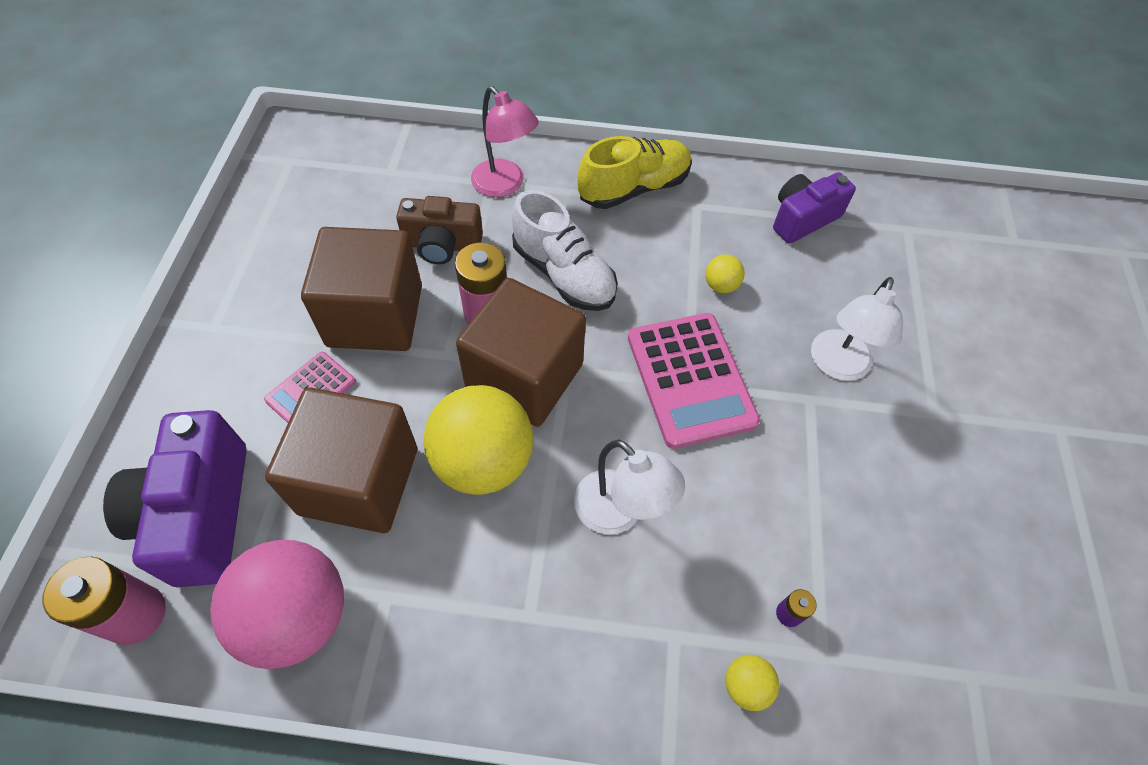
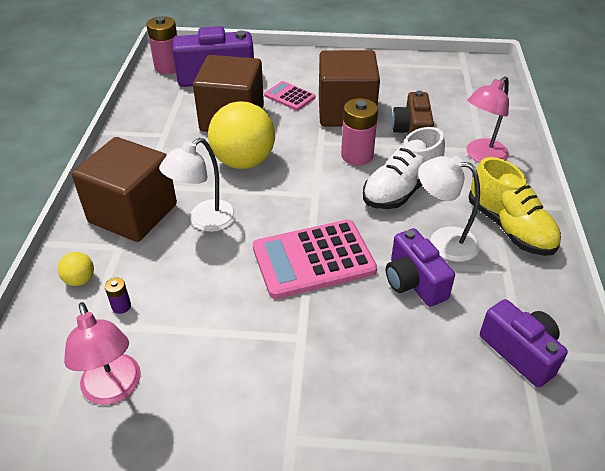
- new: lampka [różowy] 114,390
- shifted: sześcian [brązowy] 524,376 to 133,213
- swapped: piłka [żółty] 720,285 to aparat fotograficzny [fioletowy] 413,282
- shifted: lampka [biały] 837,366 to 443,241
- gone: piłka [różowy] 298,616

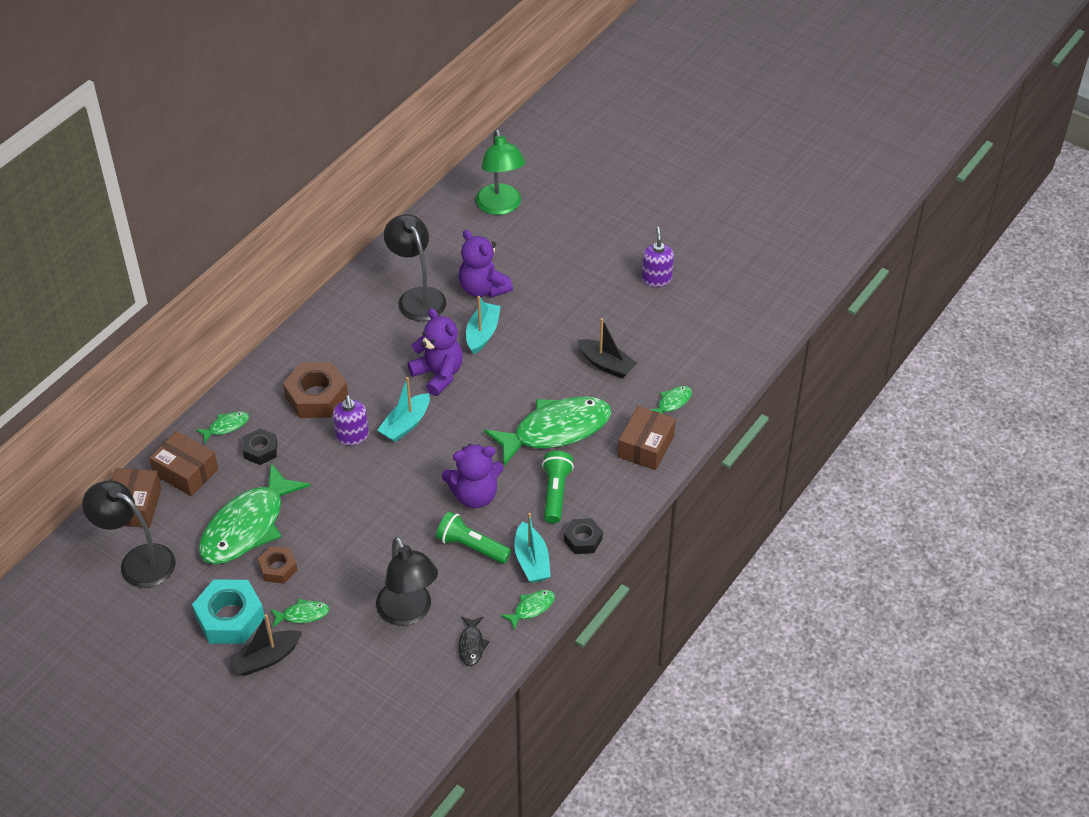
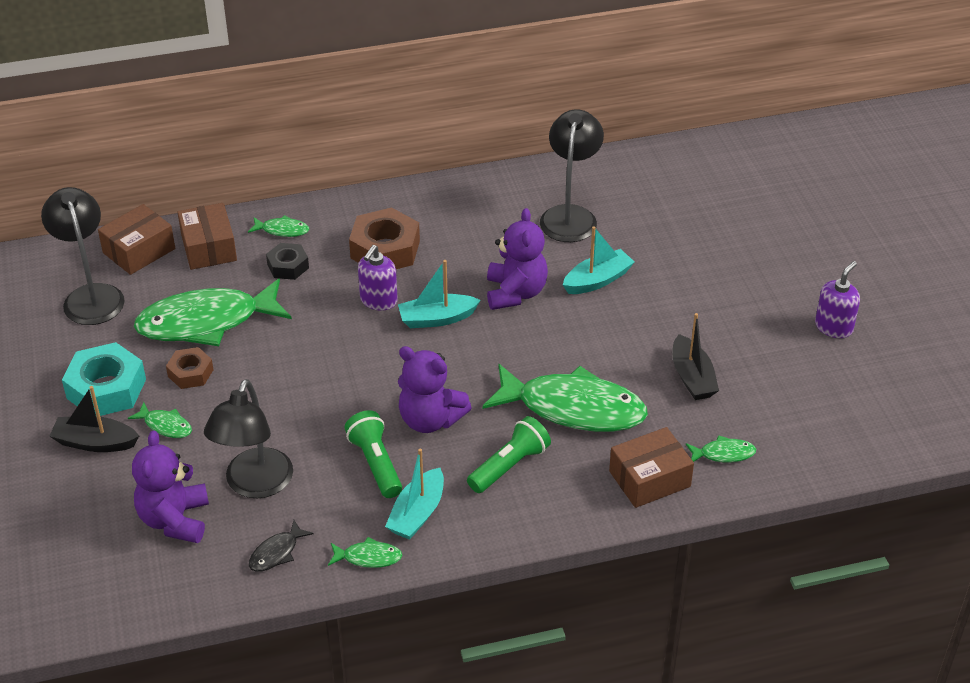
- shifted: miś [fioletowy] 483,289 to 175,520
- gone: lampka [zielony] 500,207
- gone: nakrętka [czarny] 583,540

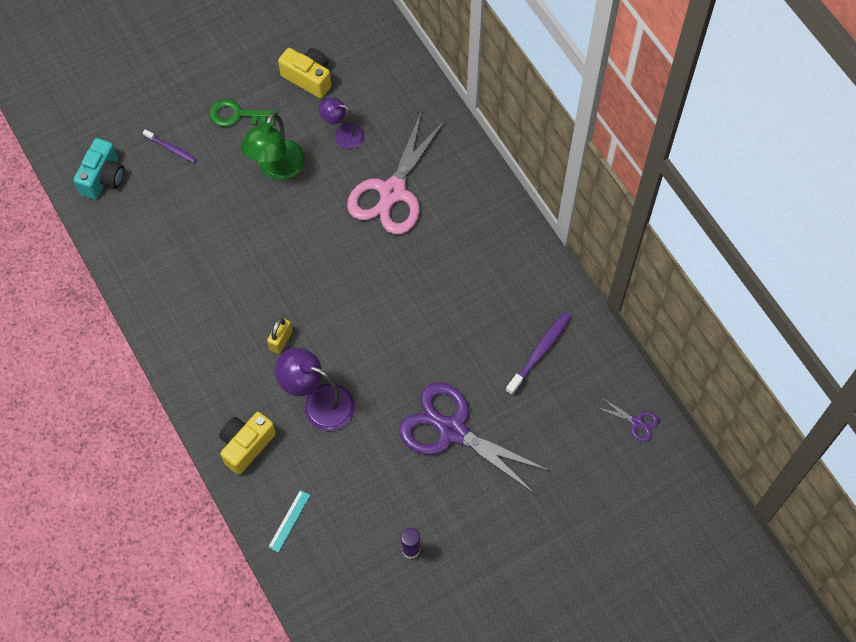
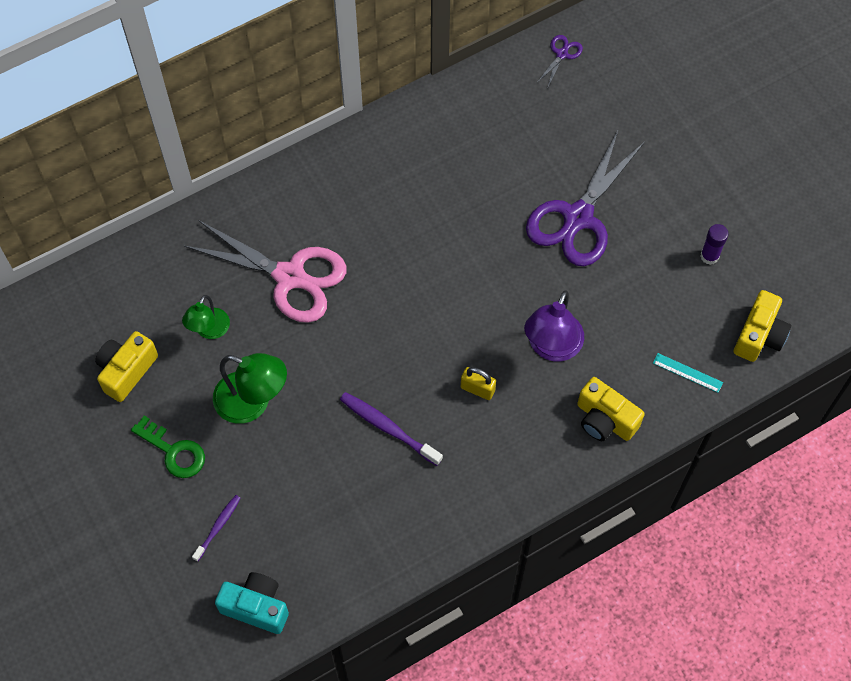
- rotated: klucz [zielony] 237,115 = 174,451 60 degrees counterclockwise
- repainted: lampka [fioletowy] 343,134 to lampka [zielony] 209,330
- shifted: szczoteczka do zębów [fioletowy] 540,352 to 388,428
- new: aparat fotograficzny [żółty] 759,335

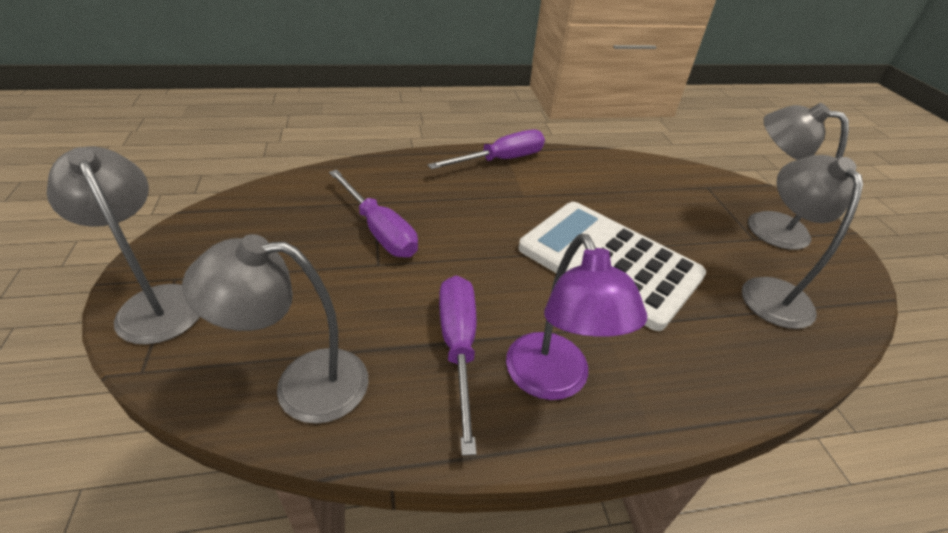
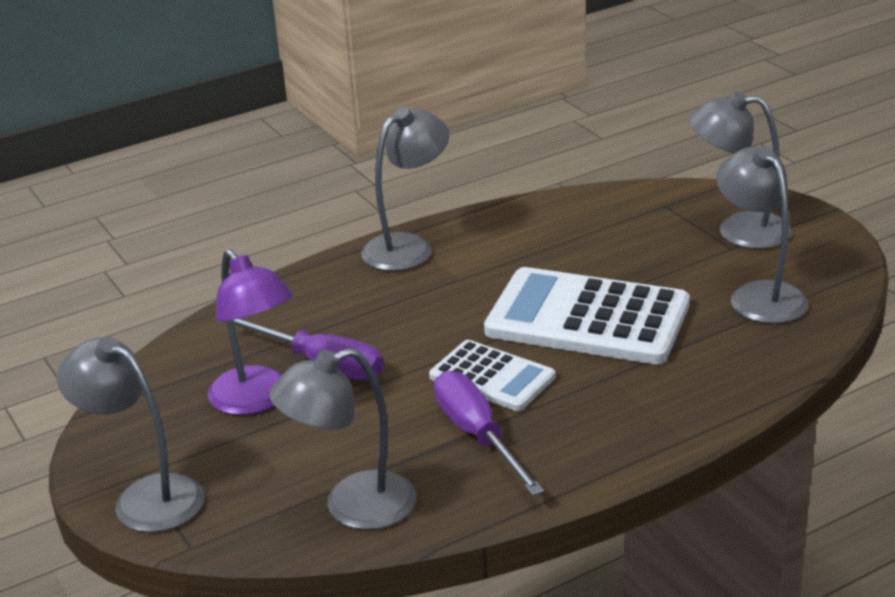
- shifted: lampka [fioletowy] 553,381 to 257,400
- swapped: śrubokręt [fioletowy] 501,160 to lampka [szary] 408,247
- new: kalkulator [biały] 492,377

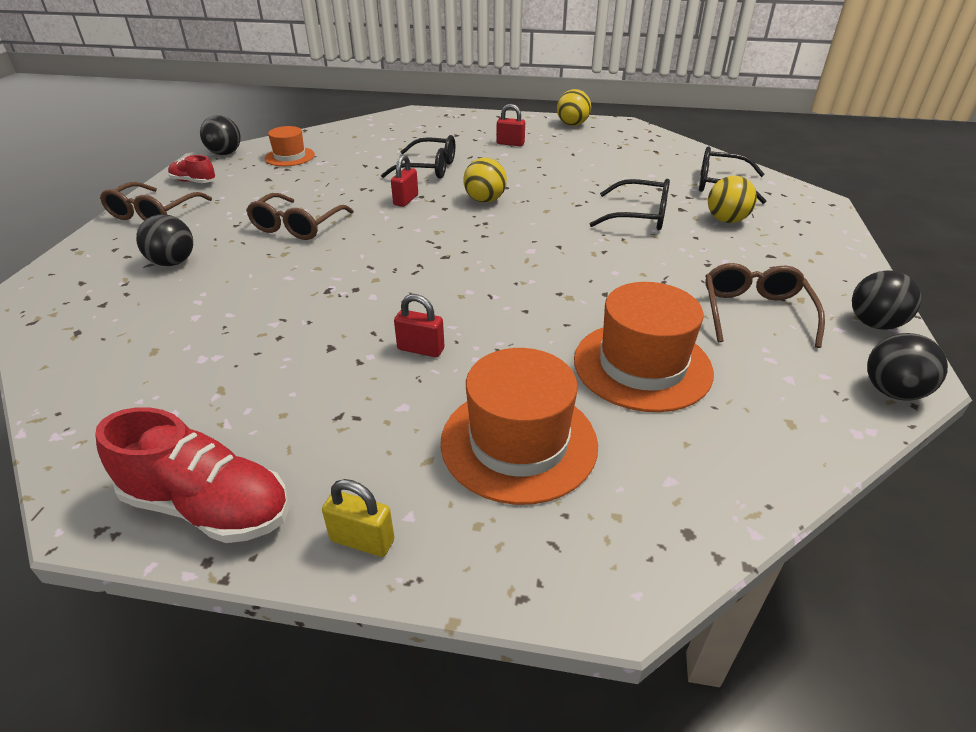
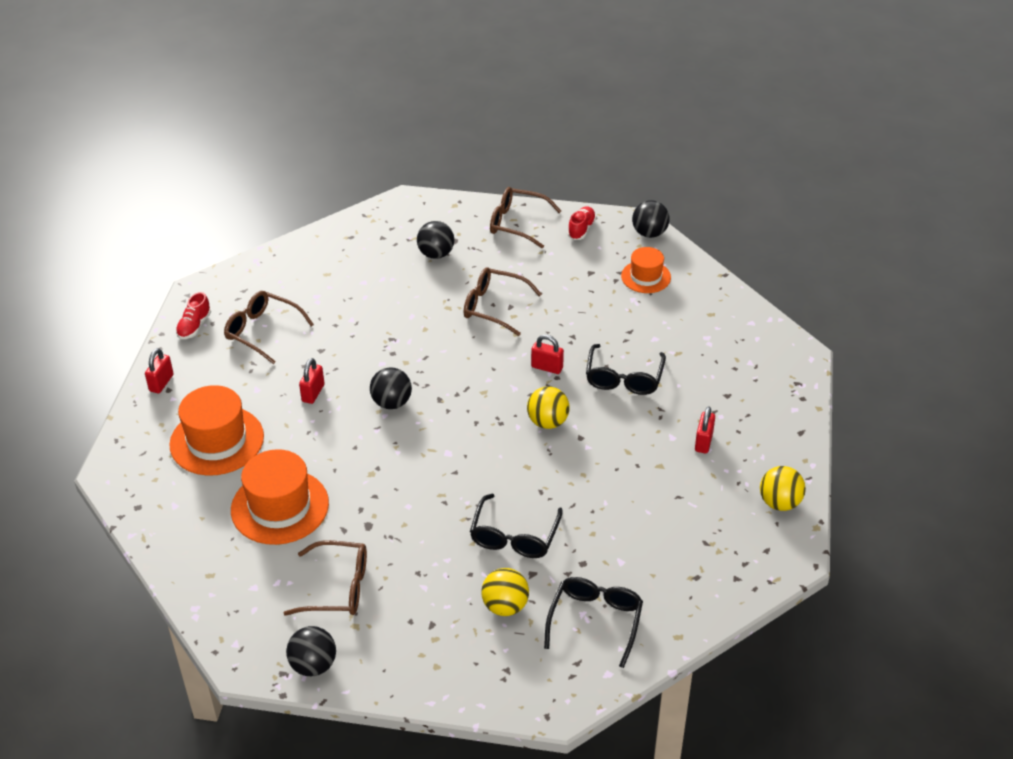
- repainted: kłódka [żółty] 362,540 to kłódka [czerwony] 161,383
- scaled: but [czerwony] 208,506 = 194,326 x0.55
- new: okulary [brązowy] 262,331
- shifted: piłka [czarny] 892,391 to 392,403

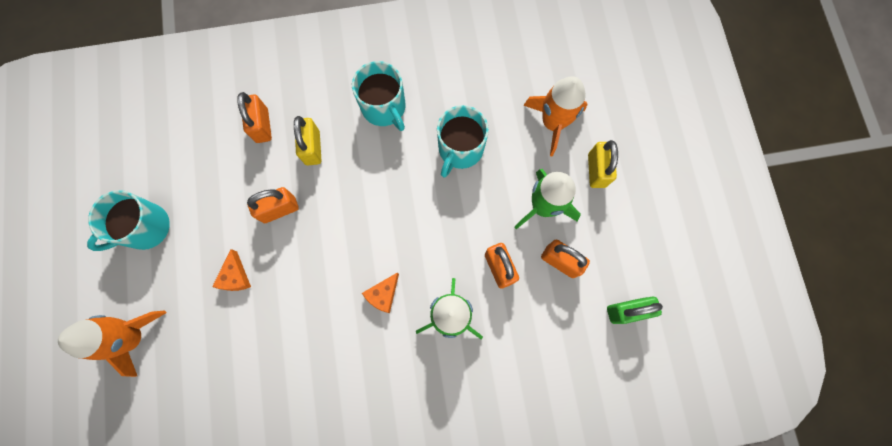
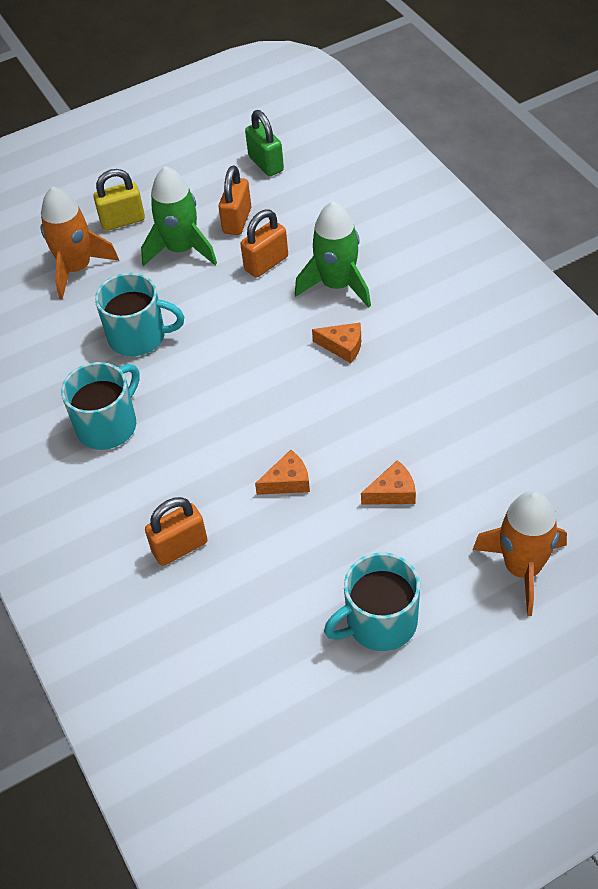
- swapped: kłódka [pomarańczowy] 279,209 to ser [pomarańczowy] 287,481
- rotated: kubek [turkusowy] 145,228 = 380,622 120 degrees clockwise
- gone: kłódka [żółty] 312,148

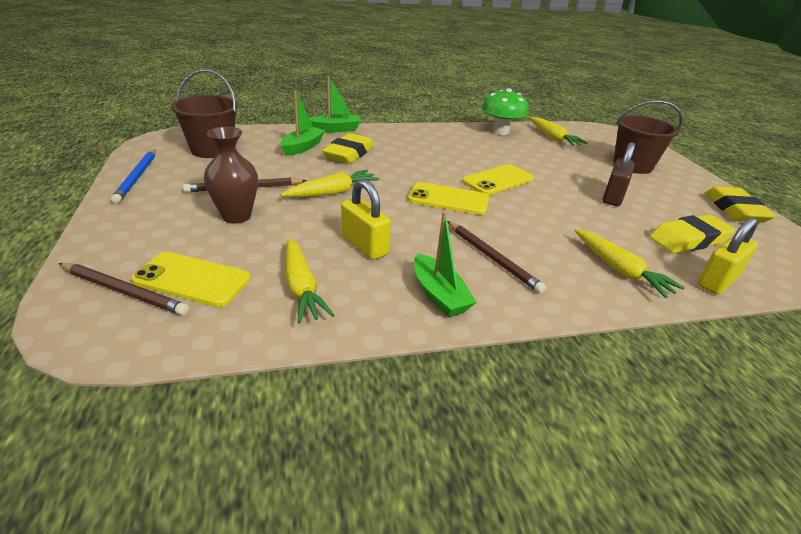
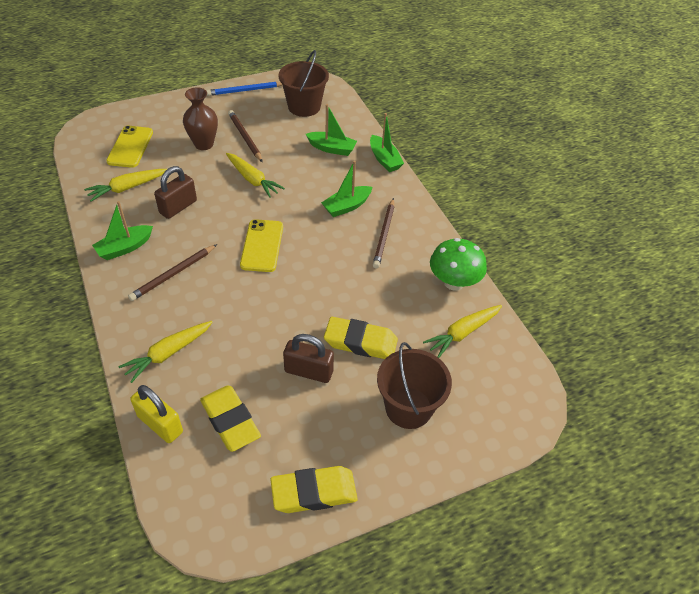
- repainted: kłódka [żółty] 364,246 to kłódka [brązowy] 178,207
- new: łódka [zielony] 346,206
- shifted: gumka do mazania [żółty] 349,154 to 360,342
- shifted: ołówek [brązowy] 124,291 to 384,235
- gone: telefon [żółty] 498,180

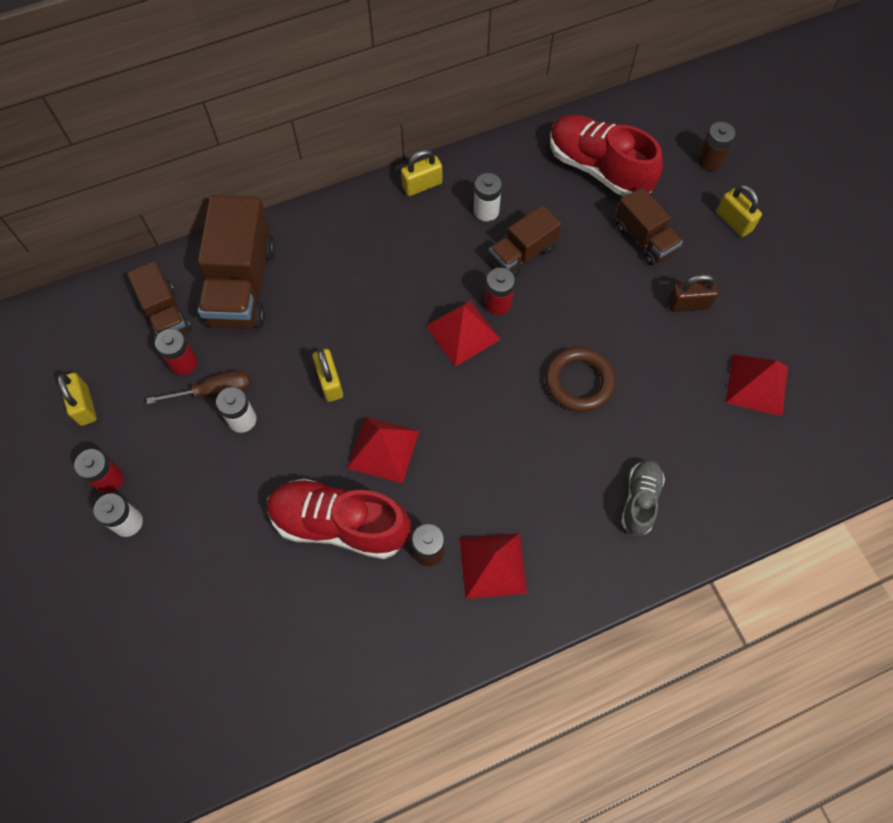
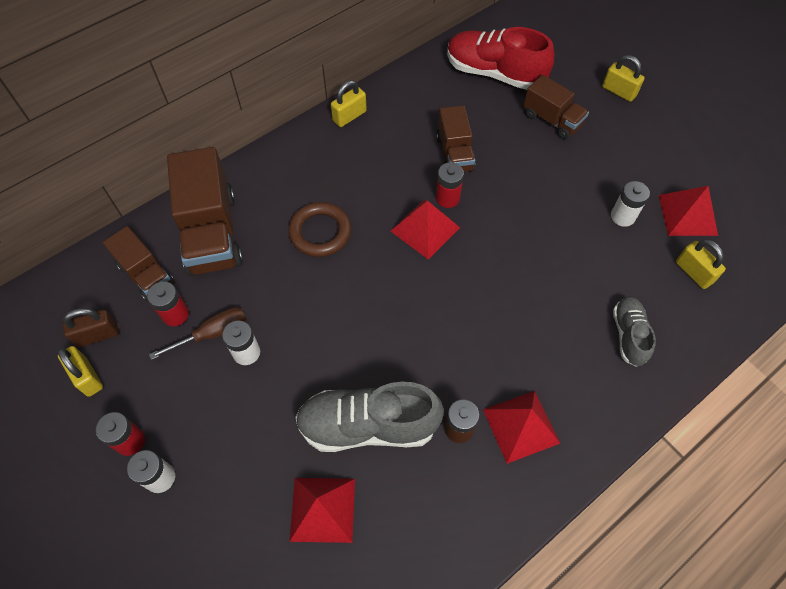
- shifted: kłódka [brązowy] 688,304 to 97,335
- shifted: pierścień [brązowy] 579,382 to 320,232
- shifted: piramida [czerwony] 383,449 to 323,509
- repainted: but [czerwony] 340,524 to but [szary] 368,425
- rotated: ciężarówka [brązowy] 522,254 = 454,153 45 degrees counterclockwise
- shifted: bateria [biały] 486,211 to 622,216
- shifted: kłódka [żółty] 330,382 to 693,272
- gone: bateria [brązowy] 709,161

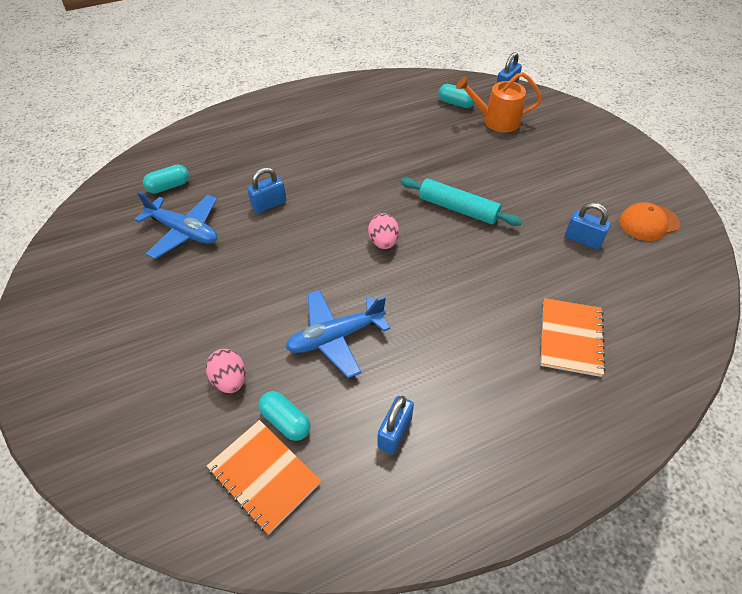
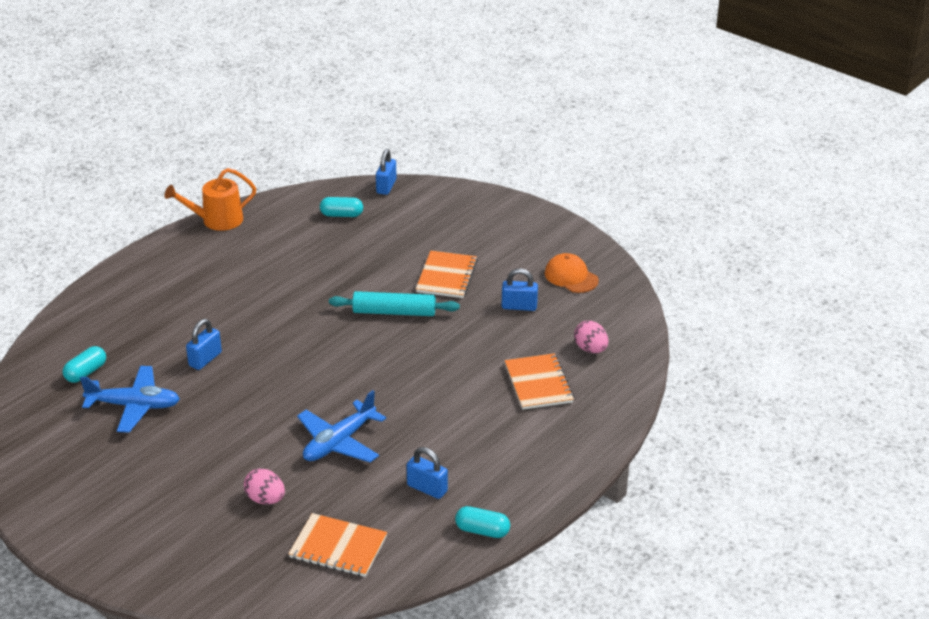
- shifted: konewka [pomarańczowy] 497,121 to 217,220
- rotated: kłódka [niebieski] 394,432 = 427,488 60 degrees counterclockwise
- new: zeszyt [pomarańczowy] 446,276
- shifted: kapsułka [turkusowy] 286,421 to 482,531
- rotated: czapka [pomarańczowy] 648,222 = 571,277 90 degrees clockwise
- shifted: jajko [różowy] 383,242 to 590,349

